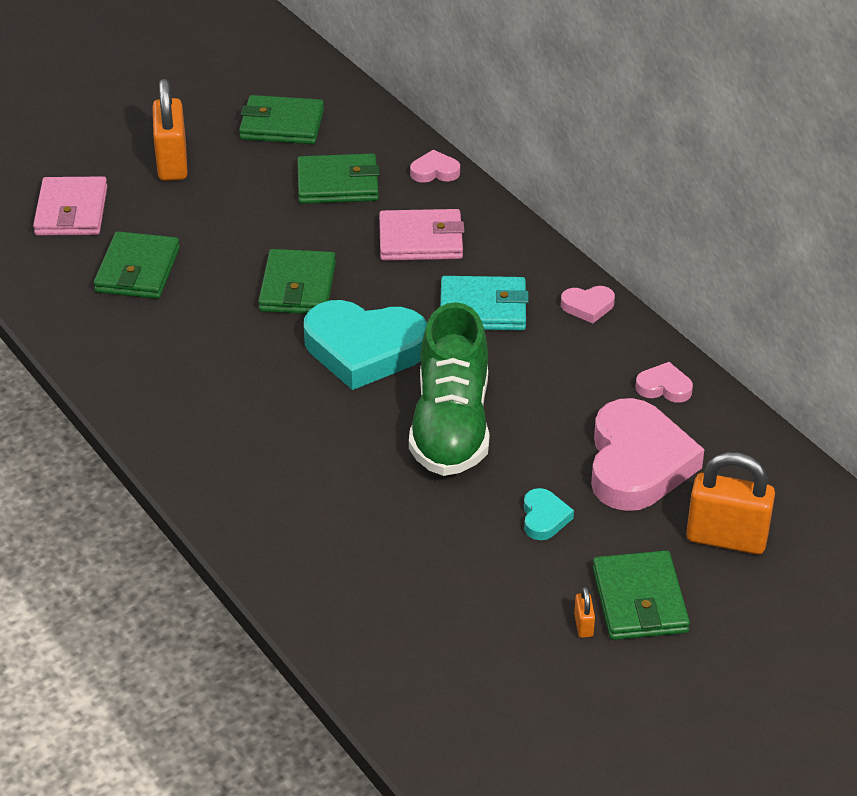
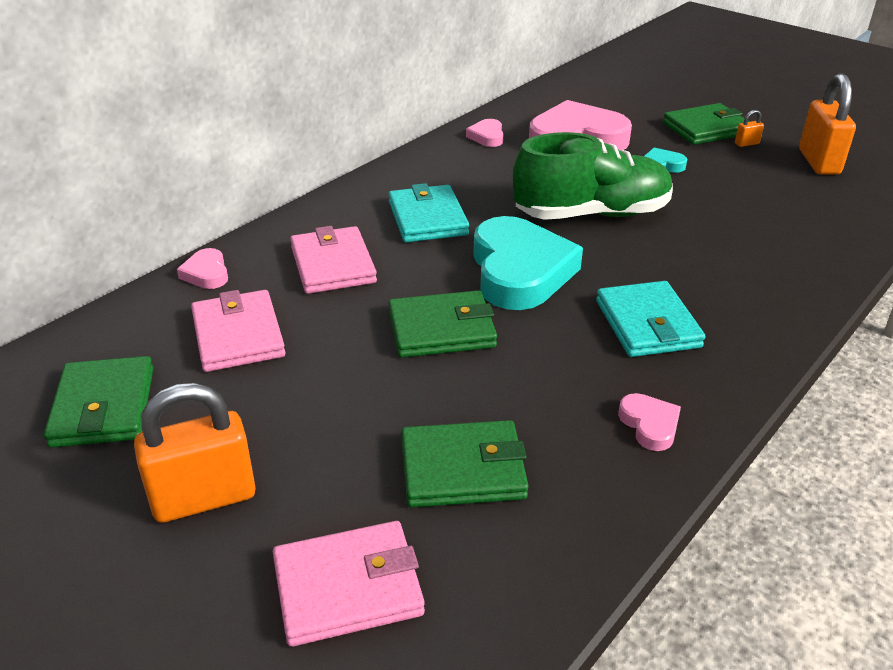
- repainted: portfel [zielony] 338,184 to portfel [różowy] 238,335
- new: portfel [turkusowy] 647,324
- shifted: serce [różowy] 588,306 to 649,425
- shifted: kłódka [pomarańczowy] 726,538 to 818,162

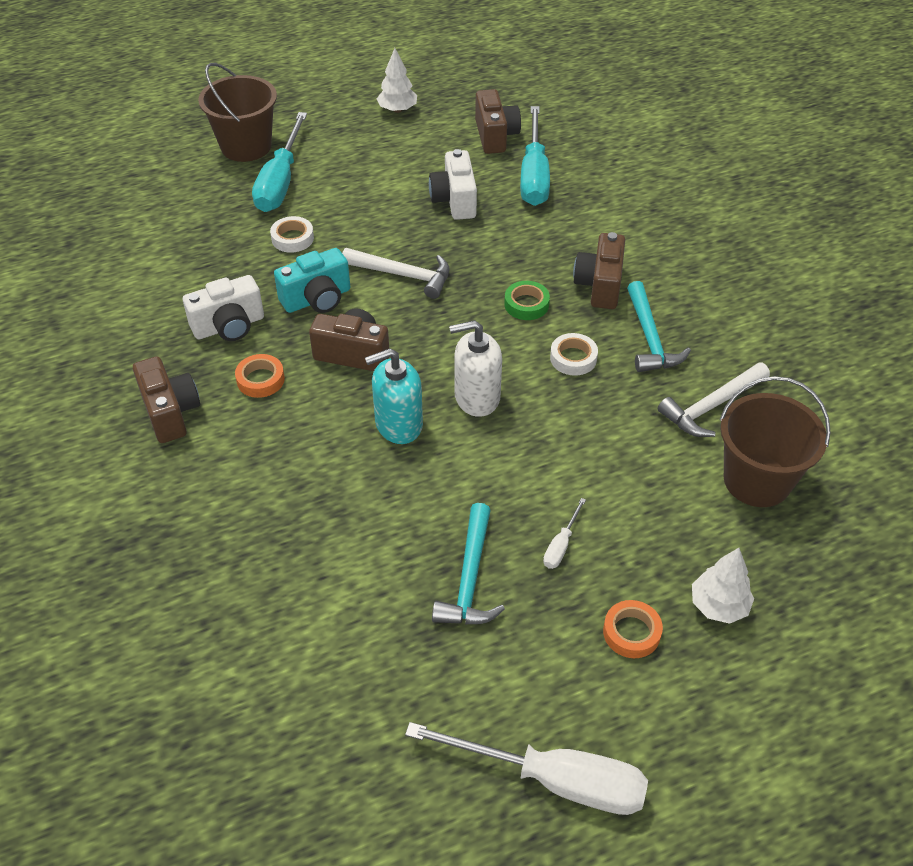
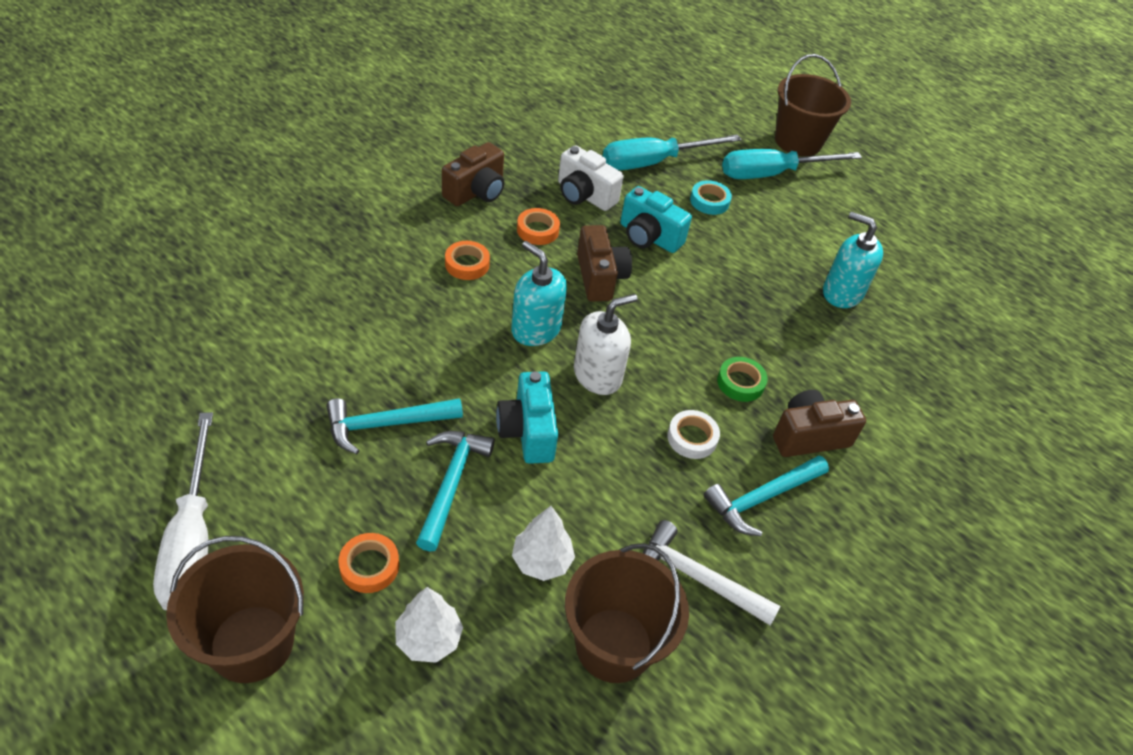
- new: wiadro [brązowy] 252,643
- swapped: śrubokręt [biały] 561,545 to młotek [turkusowy] 451,484
- new: taśma klejąca [pomarańczowy] 467,264
- new: aparat fotograficzny [turkusowy] 527,431
- shifted: drzewko [biały] 397,110 to 541,561
- rotated: dozownik mydła [biały] 476,397 = 597,375 90 degrees clockwise
- shifted: śrubokręt [turkusowy] 534,175 to 653,162
- repainted: taśma klejąca [biały] 292,238 to taśma klejąca [turkusowy] 709,201
- swapped: aparat fotograficzny [biały] 454,200 to dozownik mydła [turkusowy] 842,293
- gone: młotek [biały] 403,275
- gone: aparat fotograficzny [brązowy] 495,136

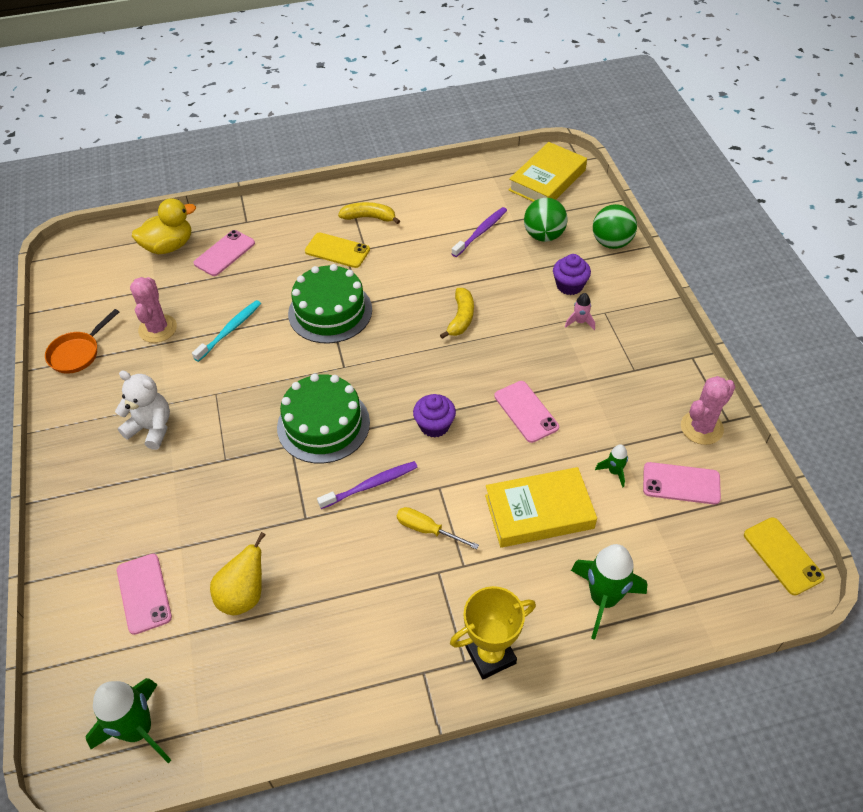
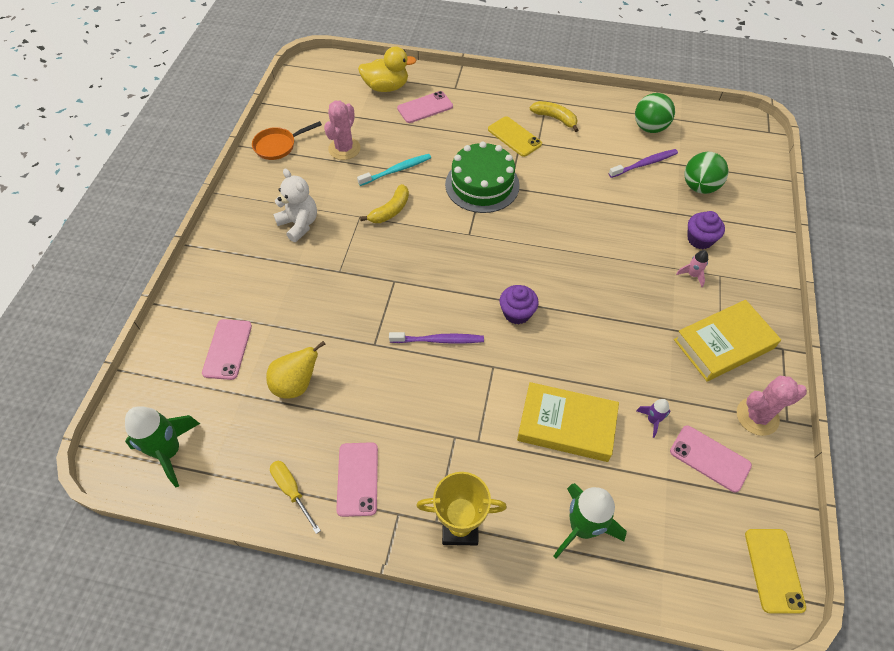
- shifted: śrubokręt [żółty] 427,530 to 292,491
- shifted: telefon [różowy] 526,411 to 357,479
- shifted: banan [żółty] 461,318 to 390,210
- shifted: piłka [zielony] 611,243 to 649,128
- repainted: rakieta [zielony] 614,472 to rakieta [fioletowy] 652,420
- shifted: książka [żółty] 547,180 to 723,344
- gone: tort [zielony] 323,424

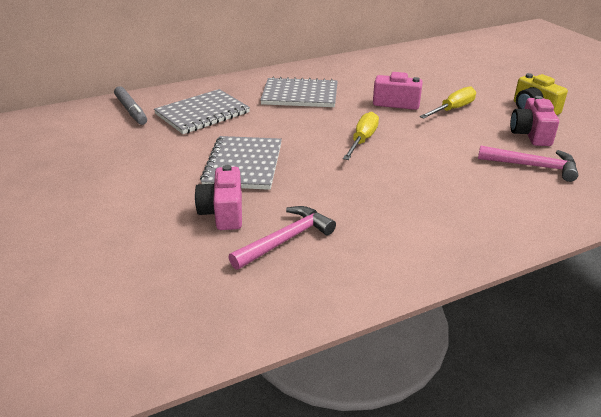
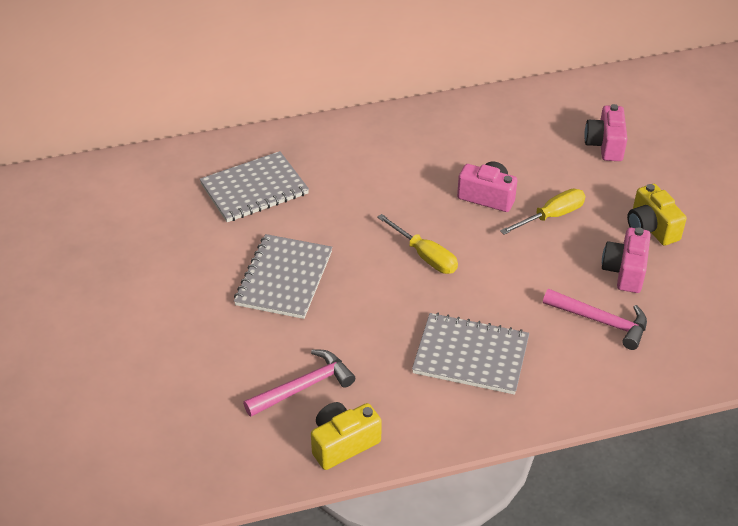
- new: aparat fotograficzny [żółty] 343,443
- rotated: śrubokręt [żółty] 362,140 = 425,256 105 degrees clockwise
- shifted: zeszyt [szary] 300,95 to 471,355
- shifted: aparat fotograficzny [różowy] 223,213 to 605,145
- gone: flamaster [szary] 131,110

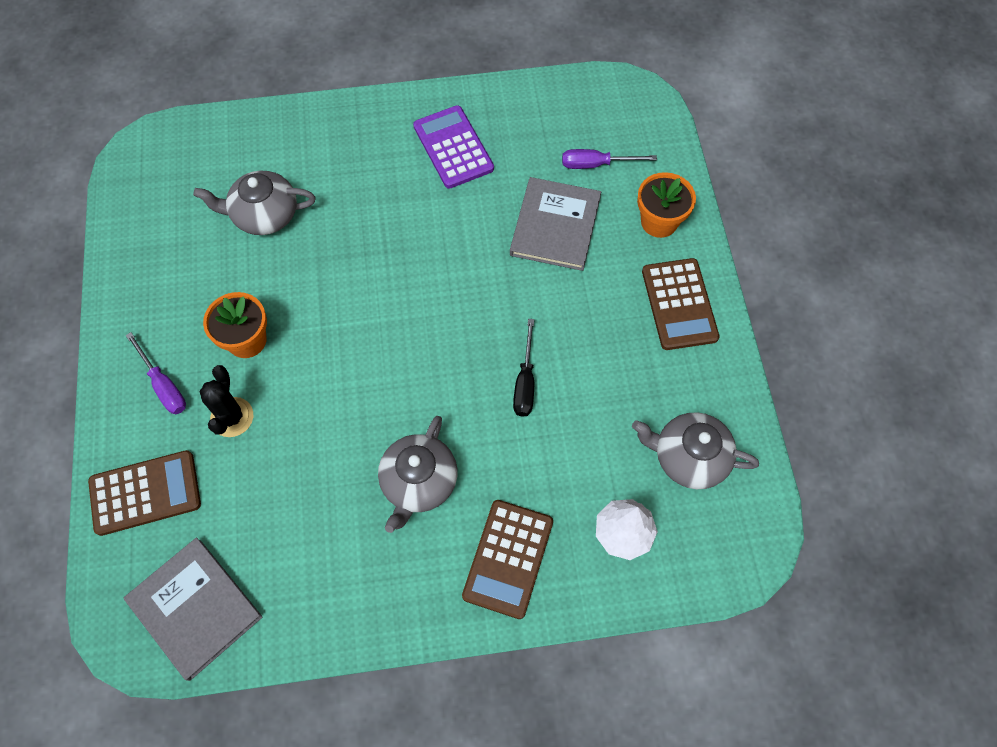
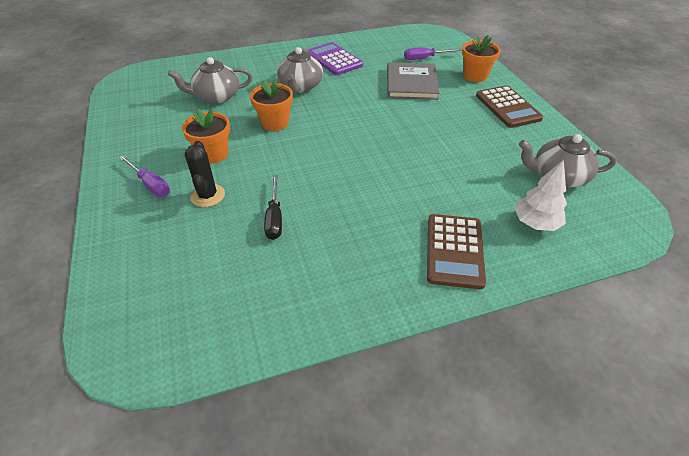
- new: doniczka [pomarańczowy] 275,123
- shifted: śrubokręt [czarny] 525,382 to 274,218
- shifted: imbryk [szary] 418,482 to 300,86
- gone: kalkulator [brązowy] 145,493
- gone: książka [szary] 195,608

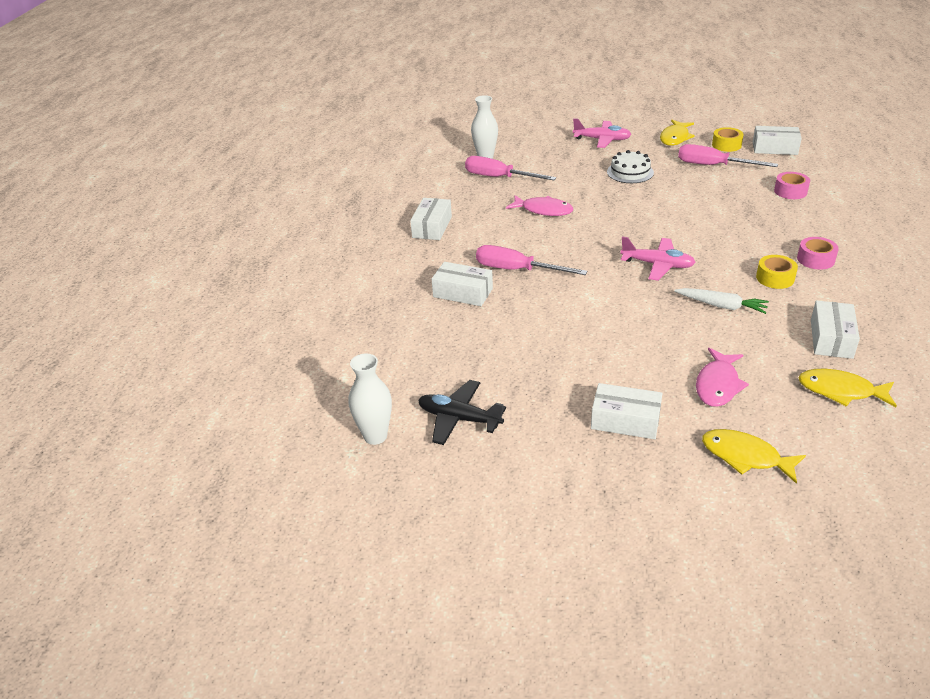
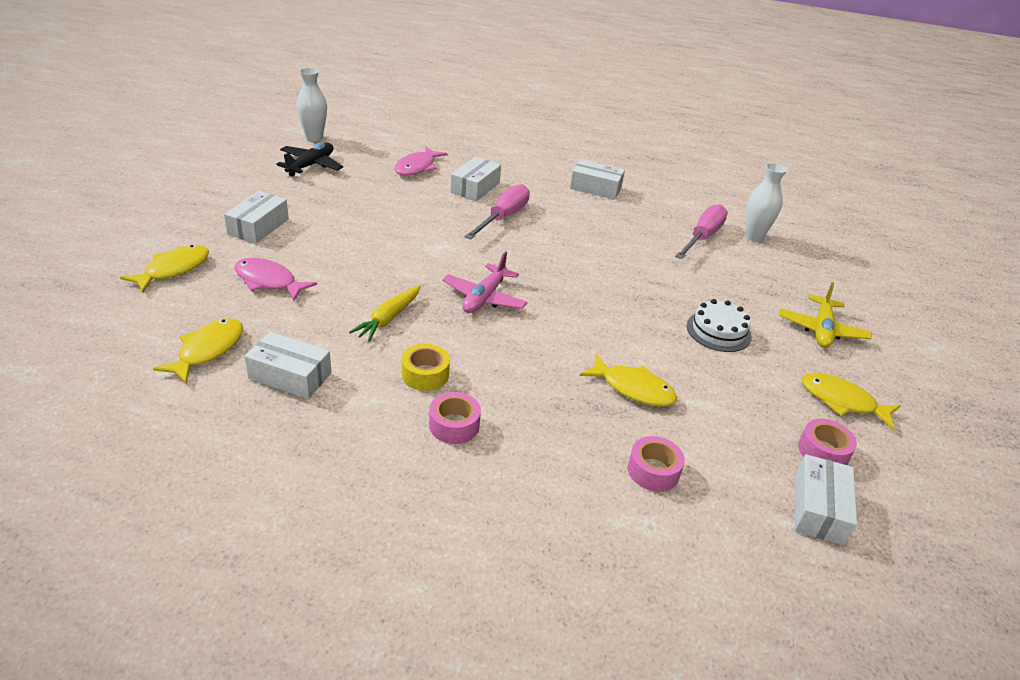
- repainted: marchewka [biały] 721,306 to marchewka [żółty] 389,318
- shifted: ryba [różowy] 543,210 to 417,167
- new: ryba [żółty] 633,388
- repainted: samolot [różowy] 602,140 to samolot [żółty] 821,330
- repainted: taśma klejąca [żółty] 726,145 to taśma klejąca [różowy] 823,451
- gone: śrubokręt [różowy] 713,165

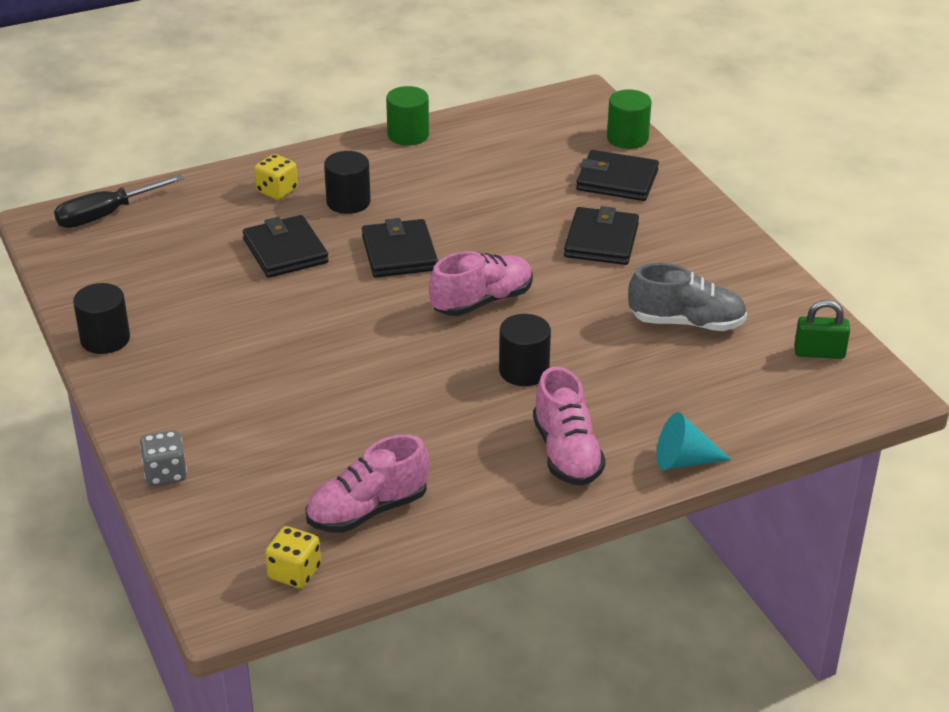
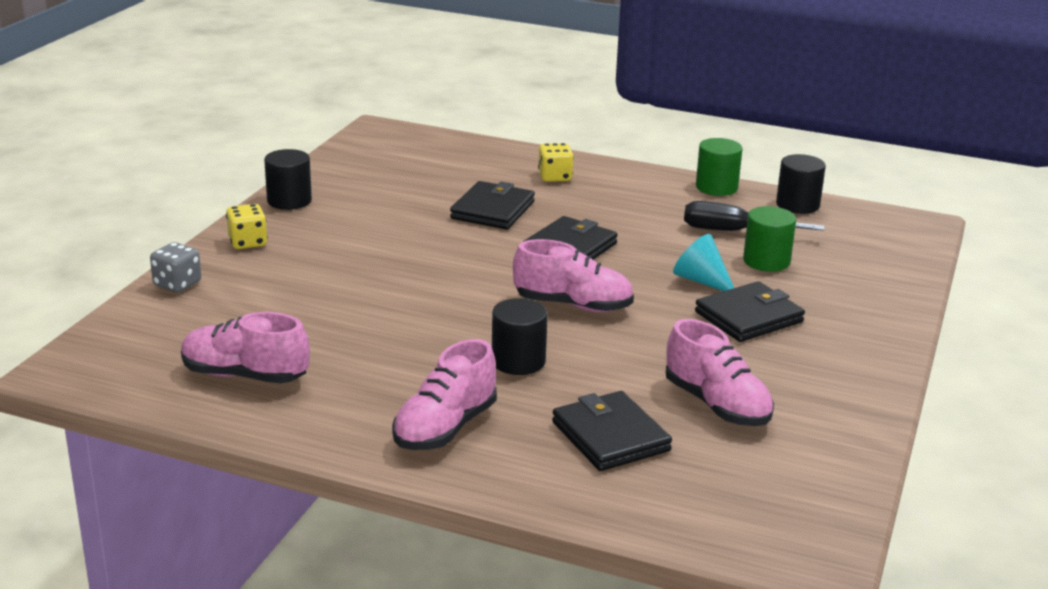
- shifted: kostka do gry [żółty] 294,573 to 247,242
- shifted: portfel [czarny] 617,180 to 610,436
- repainted: but [szary] 686,323 to but [różowy] 717,405
- shifted: stożek [turkusowy] 683,461 to 701,281
- shifted: śrubokręt [czarny] 106,215 to 734,232
- shifted: walec [zielony] 627,138 to 766,261
- shifted: walec [czarny] 348,202 to 797,205
- gone: kłódka [zielony] 819,353

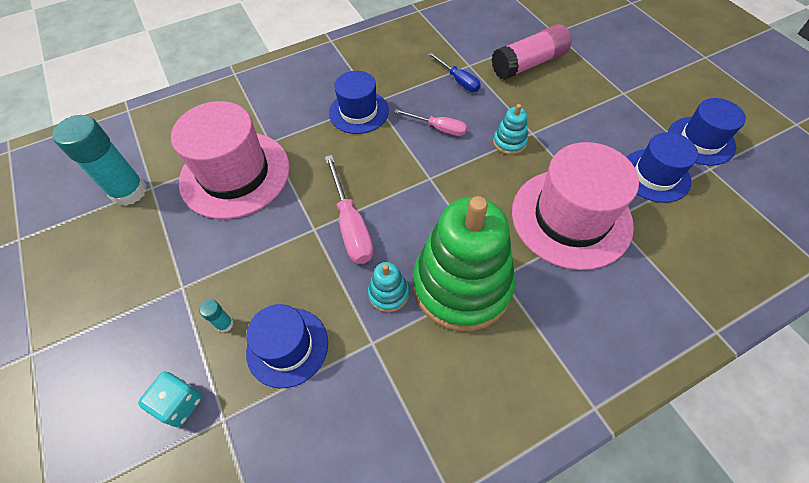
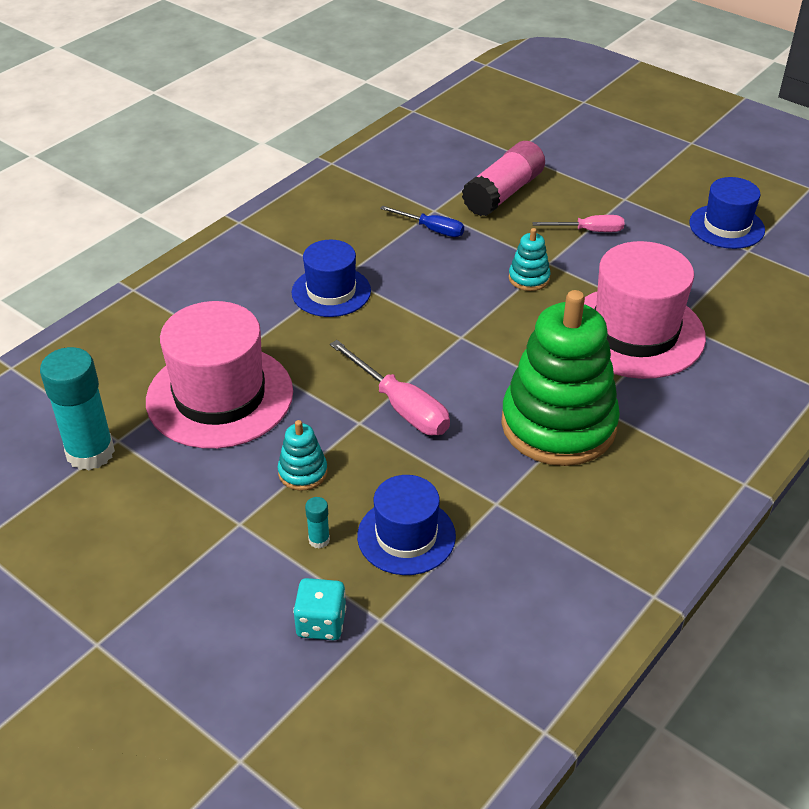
- shifted: zabawka nakładanka [turkusowy] 388,293 to 303,472
- shifted: śrubokręt [różowy] 438,128 to 589,231
- gone: kapelusz [niebieski] 655,175

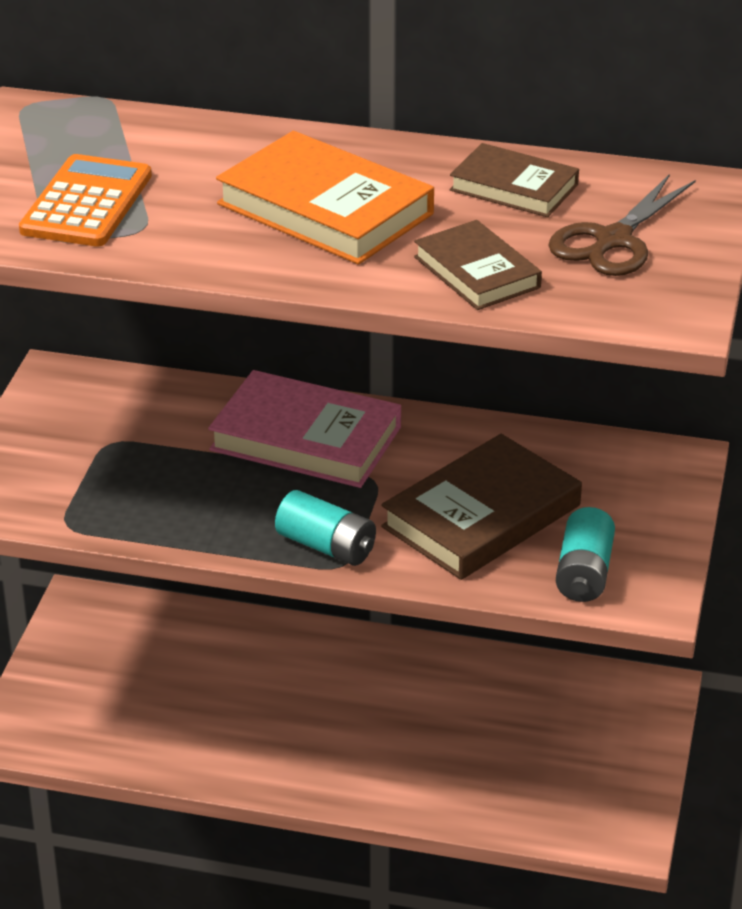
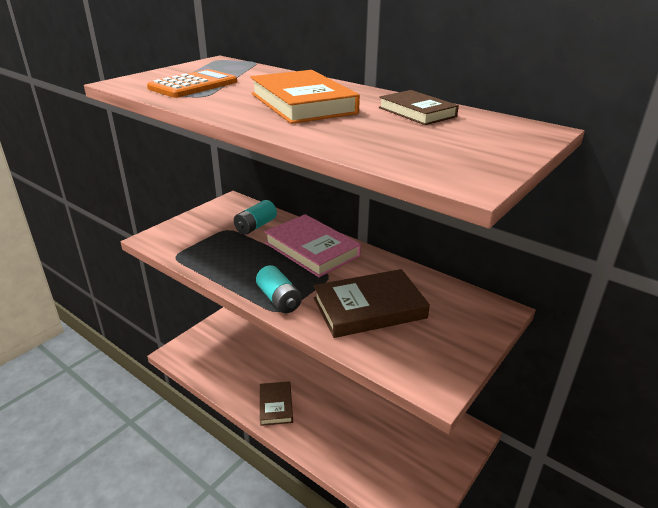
- shifted: bateria [turkusowy] 584,573 to 255,226
- shifted: książka [brązowy] 476,272 to 275,405
- gone: nożyczki [brązowy] 613,241

